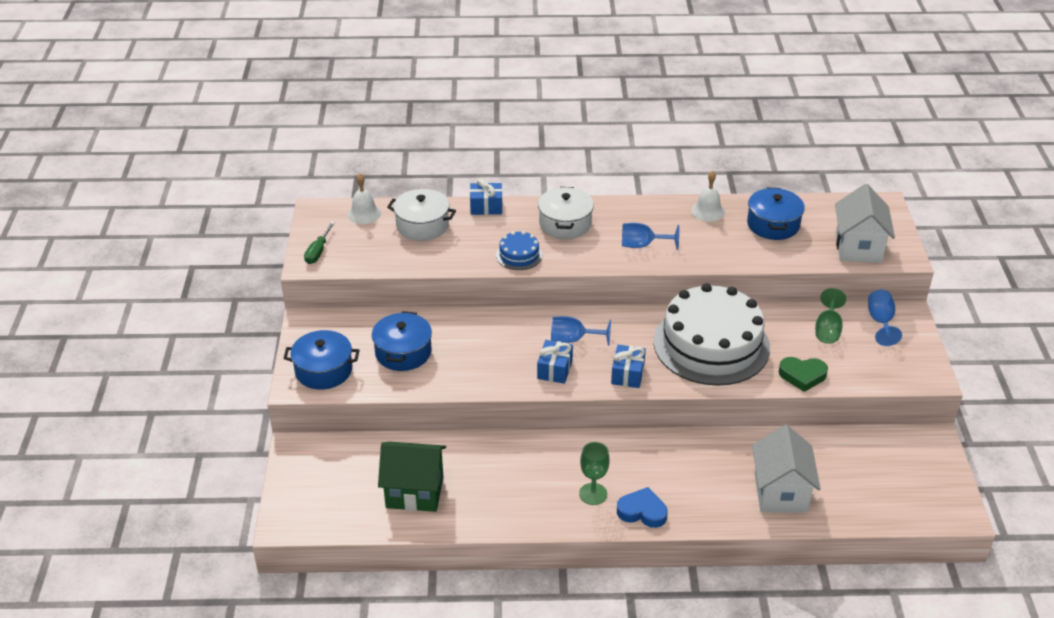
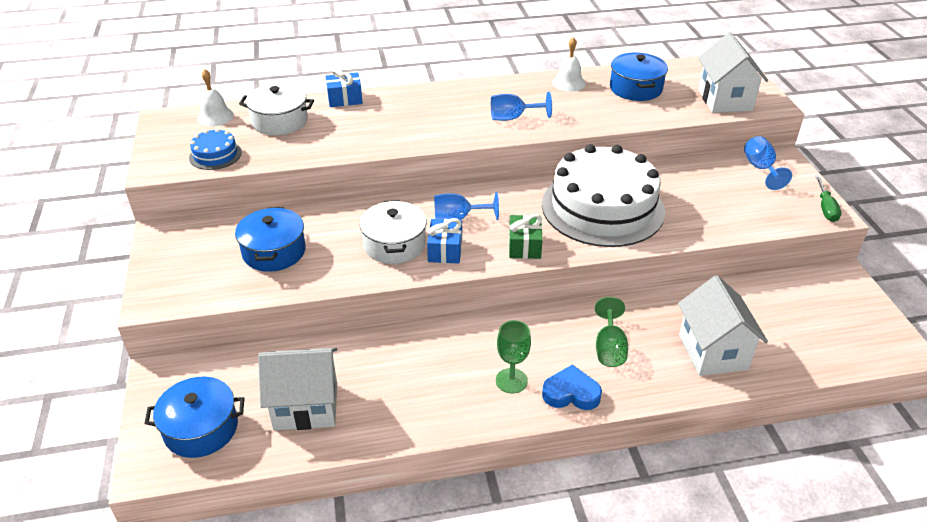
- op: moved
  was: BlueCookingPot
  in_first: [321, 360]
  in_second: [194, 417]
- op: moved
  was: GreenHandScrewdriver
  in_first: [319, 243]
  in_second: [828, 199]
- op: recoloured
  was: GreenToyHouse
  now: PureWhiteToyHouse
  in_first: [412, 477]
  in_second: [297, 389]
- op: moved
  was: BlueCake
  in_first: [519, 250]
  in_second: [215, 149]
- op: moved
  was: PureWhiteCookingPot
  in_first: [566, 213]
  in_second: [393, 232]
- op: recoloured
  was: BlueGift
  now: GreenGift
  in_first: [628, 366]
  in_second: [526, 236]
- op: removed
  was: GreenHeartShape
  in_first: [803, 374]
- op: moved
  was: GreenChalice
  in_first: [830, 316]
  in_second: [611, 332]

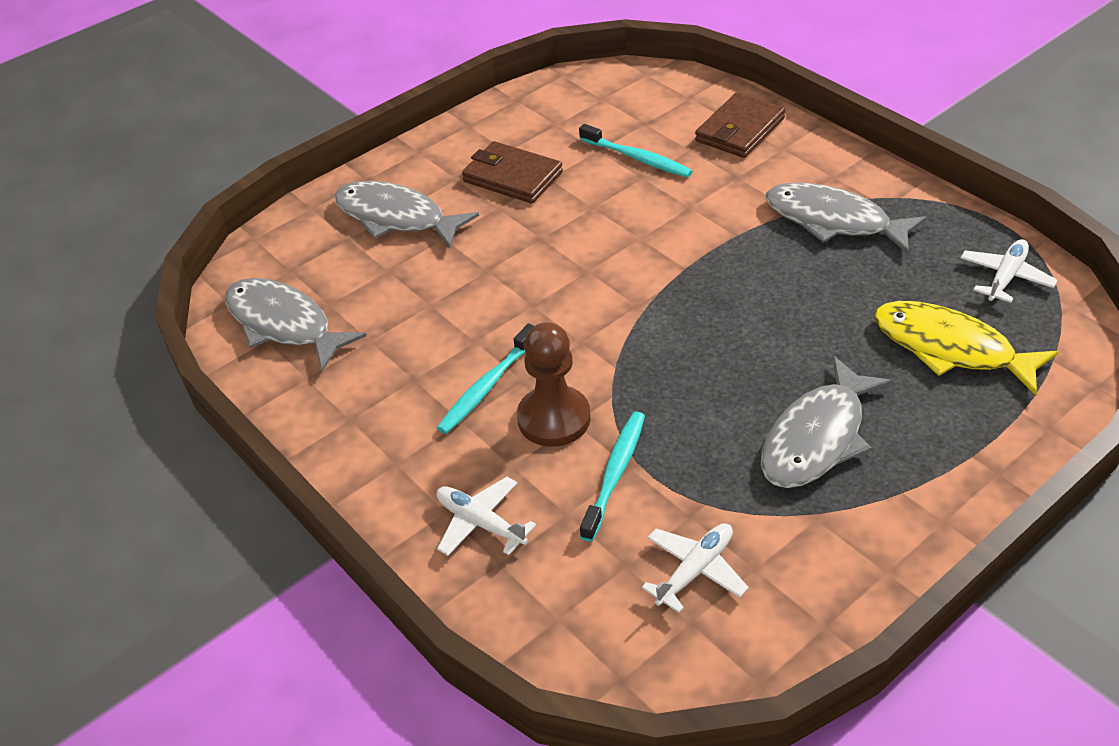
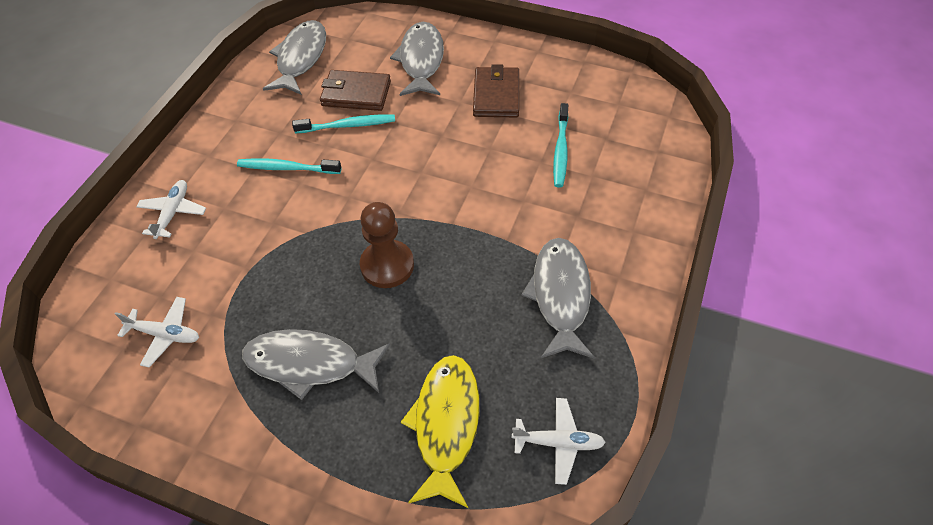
- op: moved
  was: DarkBrownGamePawn
  in_first: [554, 384]
  in_second: [387, 245]
- op: moved
  was: TealToothBrush
  in_first: [612, 476]
  in_second: [343, 124]
- op: moved
  was: DarkBrownBillfold
  in_first: [740, 125]
  in_second: [355, 90]

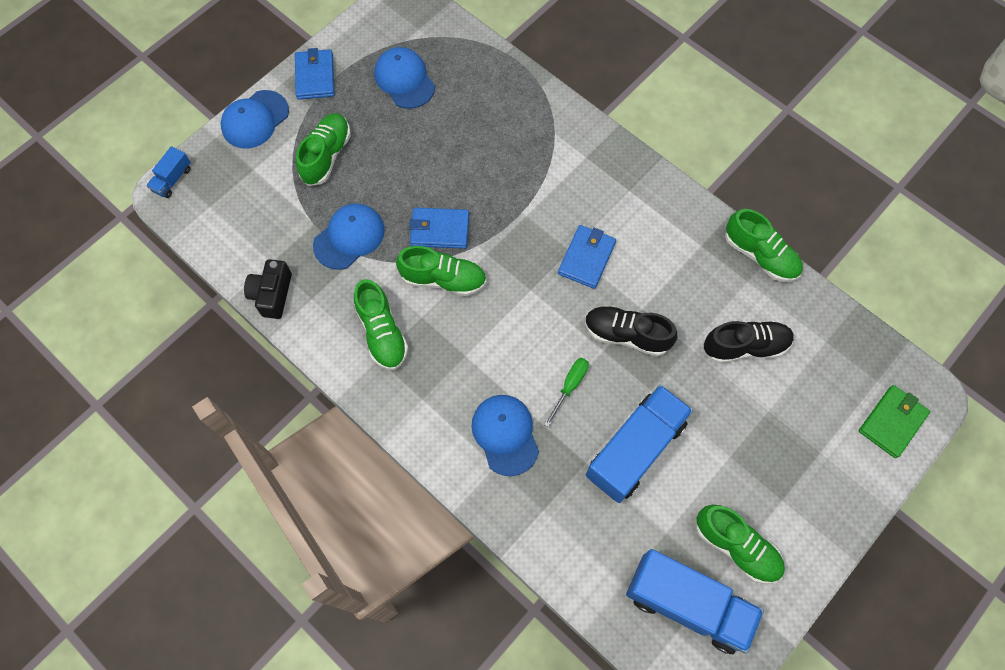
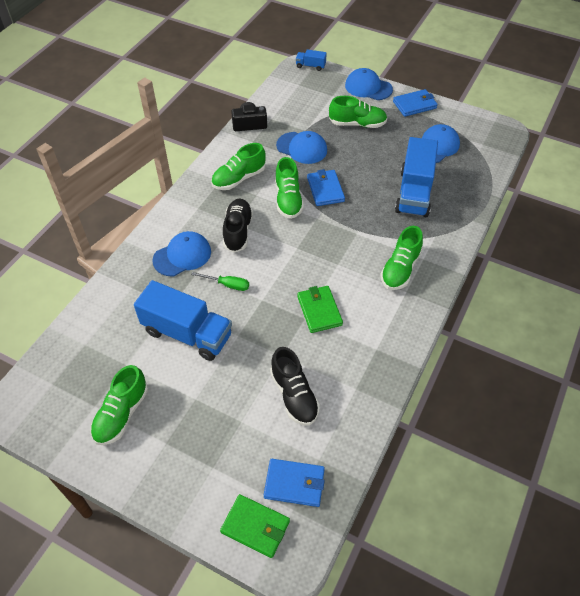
- op: moved
  was: BlueBillfold
  in_first: [587, 257]
  in_second: [294, 483]
- op: moved
  was: JetBlackShoe
  in_first: [631, 331]
  in_second: [238, 226]
- op: moved
  was: BlueLorry
  in_first: [695, 601]
  in_second: [416, 177]
- op: moved
  was: GreenShoe
  in_first: [764, 245]
  in_second: [402, 258]
- op: added
  now: GreenBillfold
  in_second: [320, 309]

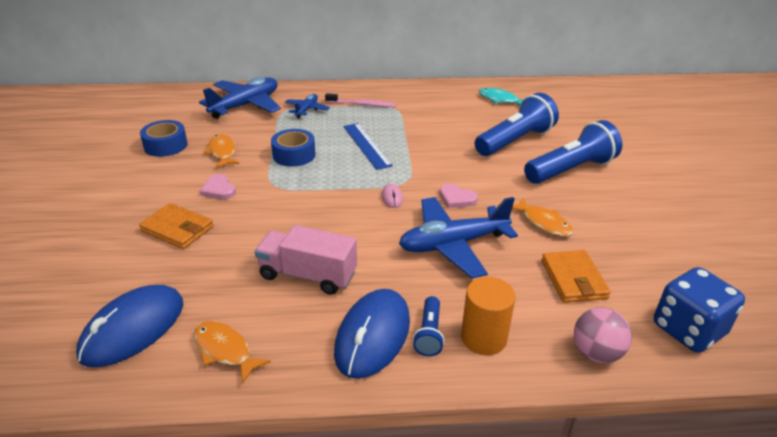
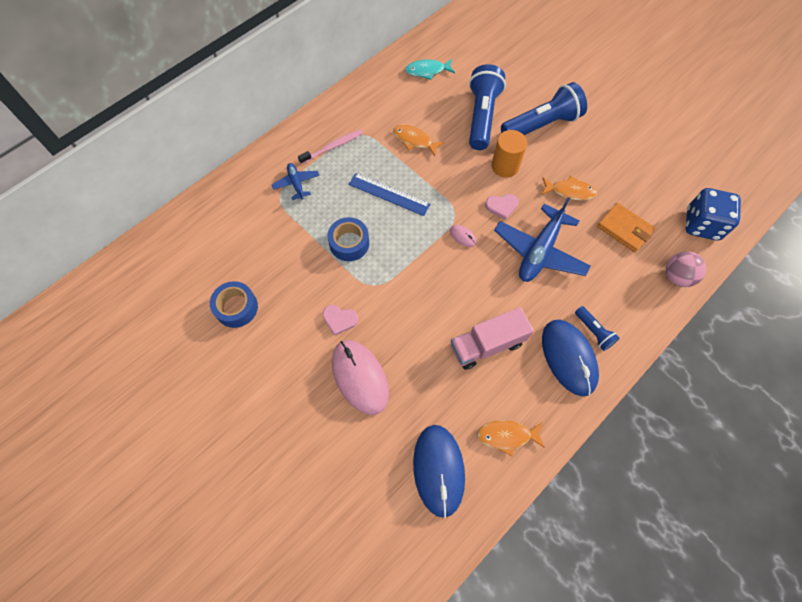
- op: replaced
  was: OrangeBillfold
  now: RosePinkComputerMouse
  in_first: [176, 226]
  in_second: [360, 377]
- op: removed
  was: BlueToyPlane
  in_first: [240, 98]
- op: moved
  was: OrangeFishFigure
  in_first: [221, 151]
  in_second: [418, 140]
- op: moved
  was: OrangeSolidCylinder
  in_first: [488, 316]
  in_second: [509, 154]
- op: turned
  was: BlueTorch
  in_first: [573, 152]
  in_second: [544, 108]
  clockwise: 45

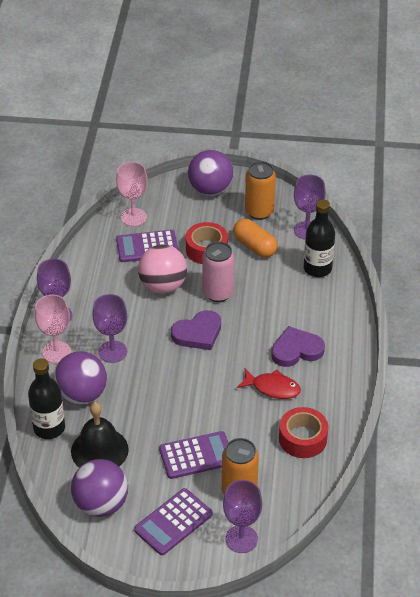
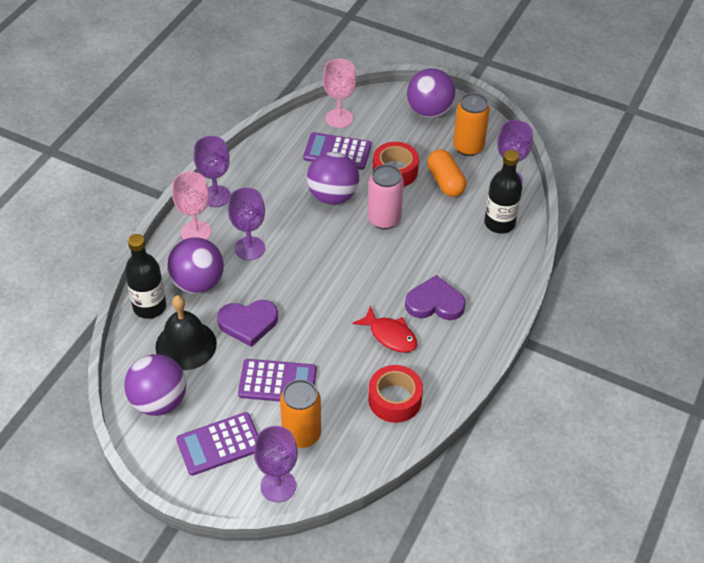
- op: recoloured
  was: RosePinkSphere
  now: VioletSphere
  in_first: [162, 269]
  in_second: [333, 178]
- op: moved
  was: VioletHeartShape
  in_first: [196, 330]
  in_second: [247, 323]

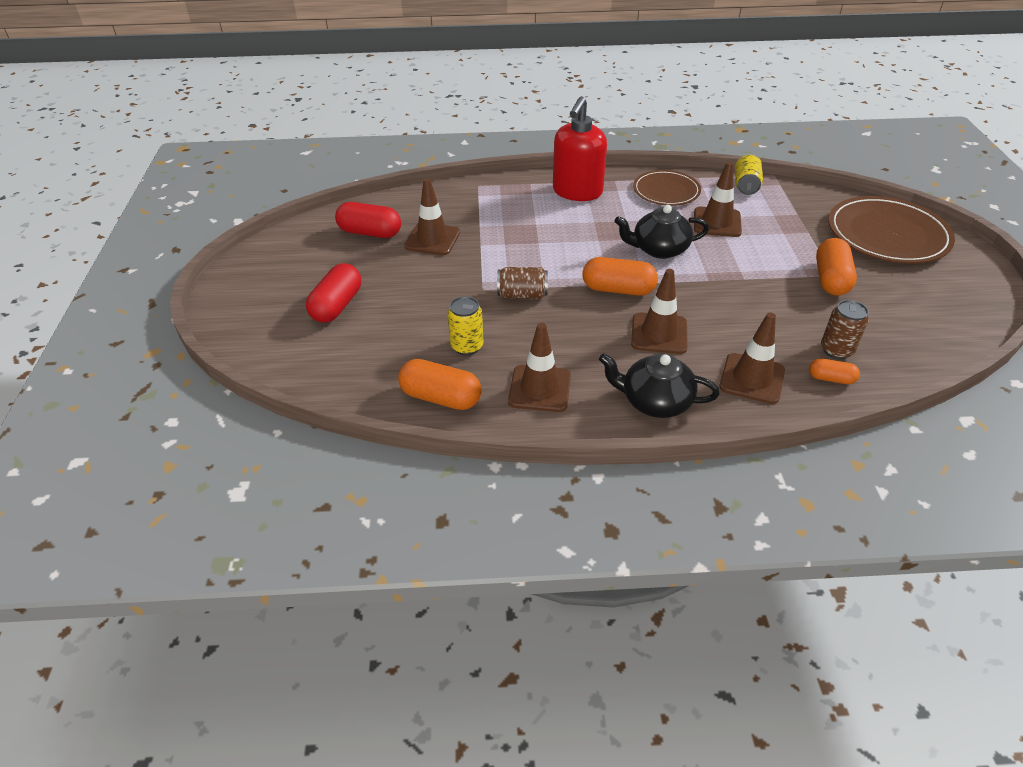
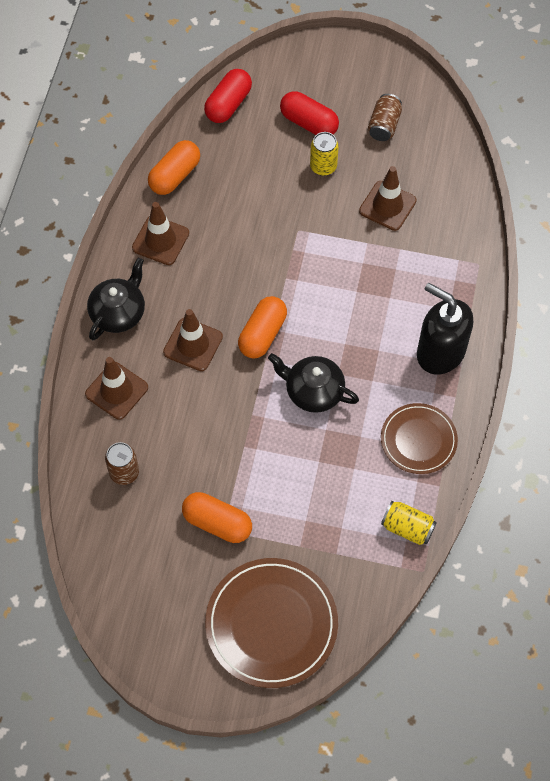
- op: moved
  was: RedPillShape
  in_first: [368, 220]
  in_second: [228, 96]
- op: moved
  was: YellowCan
  in_first: [465, 325]
  in_second: [324, 154]
- op: moved
  was: DarkBrownCan
  in_first: [522, 283]
  in_second: [385, 117]
- op: recoloured
  was: RedPumpBottle
  now: JetBlackPumpBottle
  in_first: [580, 148]
  in_second: [445, 329]
- op: turned
  was: JetBlackTeapot
  in_first: [661, 232]
  in_second: [313, 383]
  clockwise: -75
- op: removed
  was: DarkBrownRoadCone
  in_first: [718, 199]
- op: removed
  was: OrangePillShape
  in_first: [834, 371]

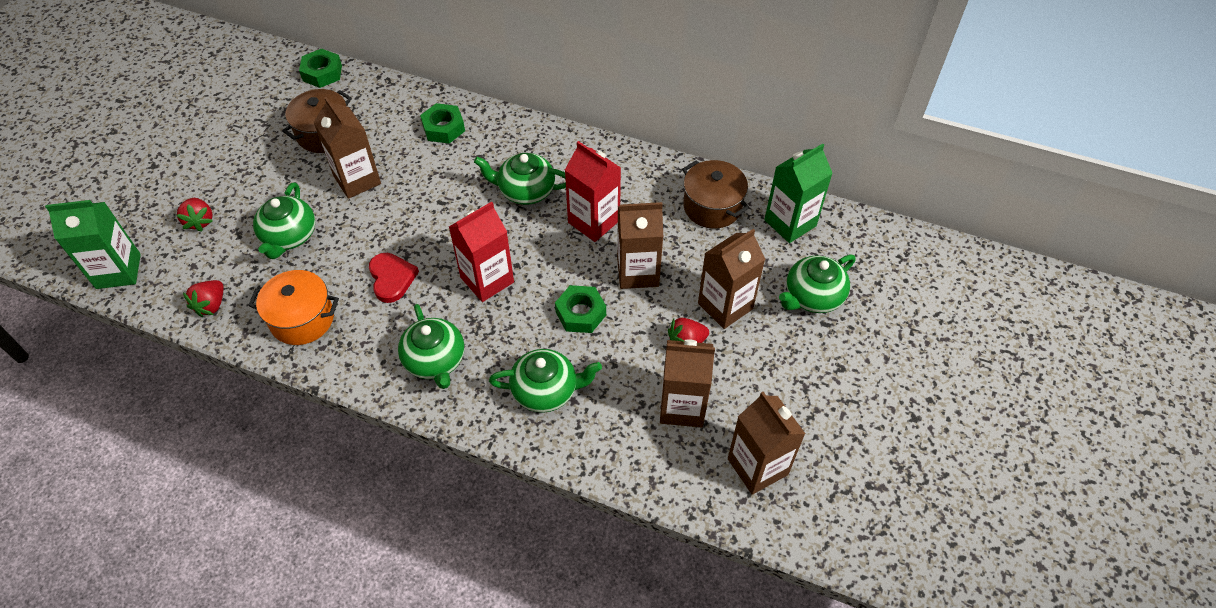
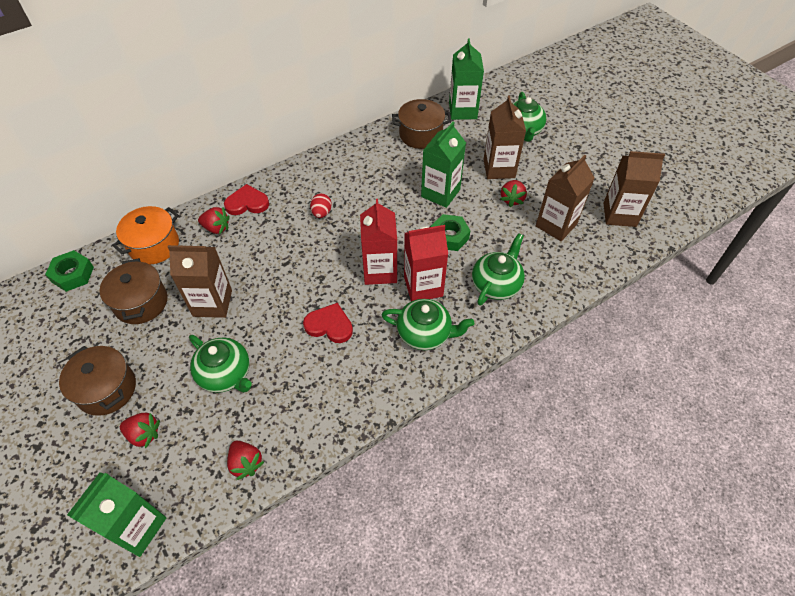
- op: moved
  was: OrangeCookingPot
  in_first: [293, 307]
  in_second: [145, 235]
- op: replaced
  was: GreenHexagonNut
  now: RedBerry
  in_first: [442, 123]
  in_second: [214, 220]
- op: replaced
  was: GreenTeapot
  now: RedToyEgg
  in_first: [520, 179]
  in_second: [321, 205]
- op: moved
  was: RedJuiceCarton
  in_first: [593, 191]
  in_second: [426, 263]
- op: recoloured
  was: DarkBrownJuiceCarton
  now: GreenJuiceCarton
  in_first: [640, 245]
  in_second: [443, 164]
- op: added
  now: DarkBrownCookingPot
  in_second: [97, 381]
- op: added
  now: RedHeartShape
  in_second: [246, 199]

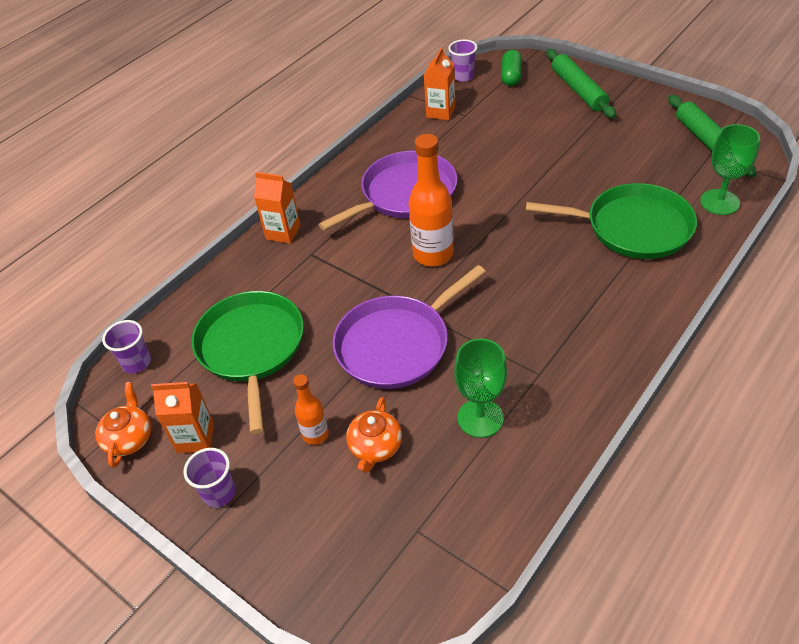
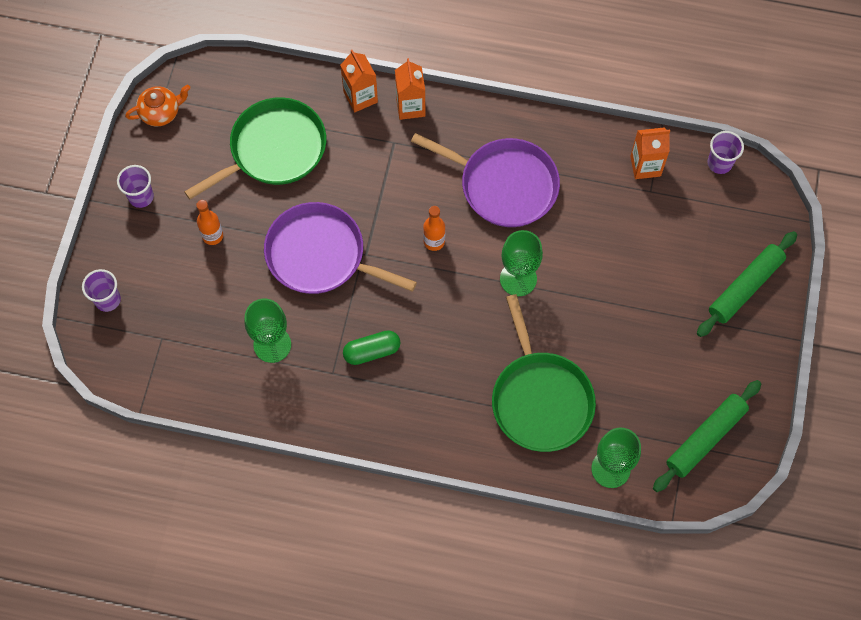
- op: moved
  was: VioletCup
  in_first: [126, 346]
  in_second: [101, 290]
- op: moved
  was: OrangeJuiceCarton
  in_first: [182, 417]
  in_second: [359, 81]
- op: removed
  was: OrangeTeapot
  in_first: [374, 435]
- op: resized
  was: OrangeBottle
  in_first: [431, 200]
  in_second: [434, 228]
  ratio: 0.55
- op: moved
  was: GreenPillShape
  in_first: [511, 68]
  in_second: [371, 347]
- op: added
  now: GreenChalice
  in_second: [521, 263]

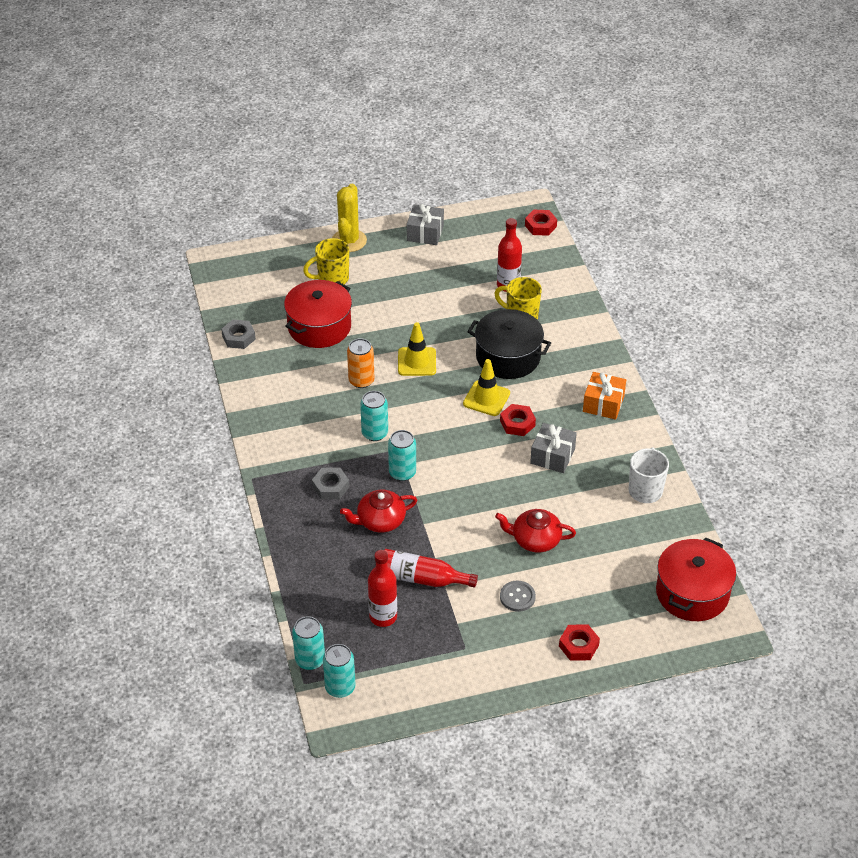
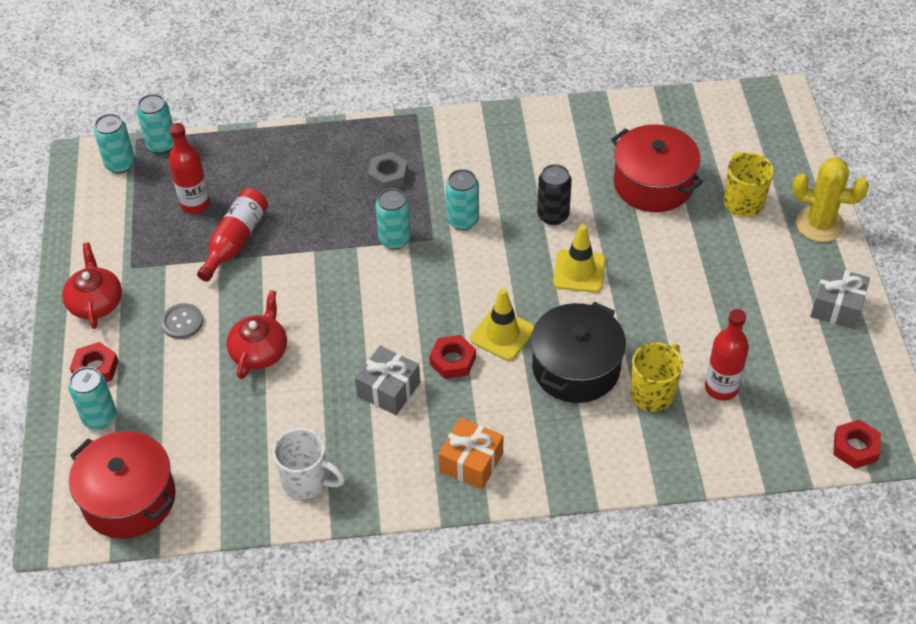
- op: removed
  was: GrayHexagonNut
  in_first: [238, 334]
- op: moved
  was: RedTeapot
  in_first: [378, 511]
  in_second: [92, 286]
- op: recoloured
  was: OrangeCan
  now: JetBlackCan
  in_first: [360, 363]
  in_second: [554, 194]
- op: added
  now: TealCan
  in_second: [93, 398]

